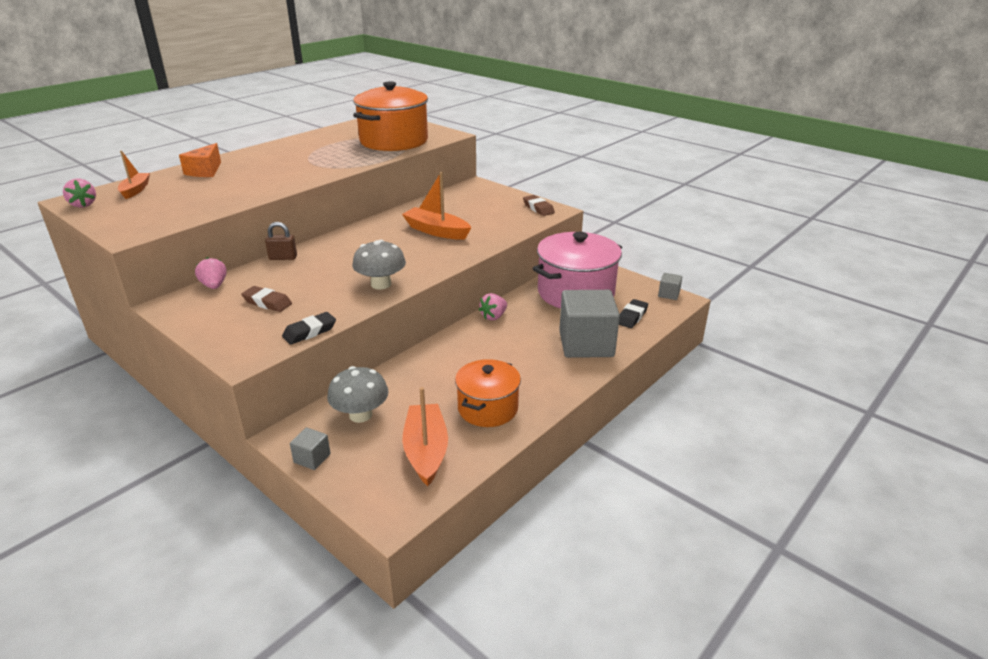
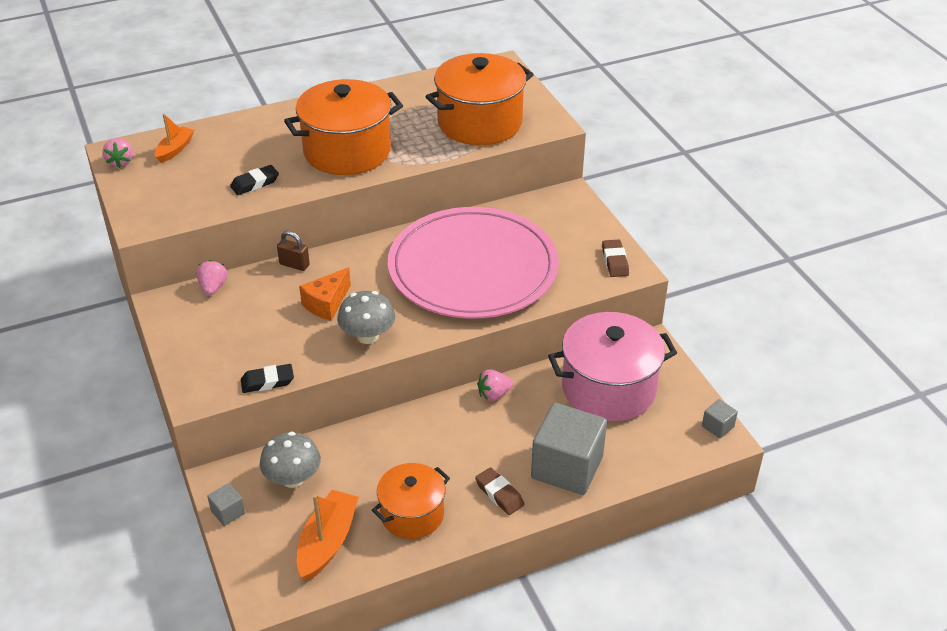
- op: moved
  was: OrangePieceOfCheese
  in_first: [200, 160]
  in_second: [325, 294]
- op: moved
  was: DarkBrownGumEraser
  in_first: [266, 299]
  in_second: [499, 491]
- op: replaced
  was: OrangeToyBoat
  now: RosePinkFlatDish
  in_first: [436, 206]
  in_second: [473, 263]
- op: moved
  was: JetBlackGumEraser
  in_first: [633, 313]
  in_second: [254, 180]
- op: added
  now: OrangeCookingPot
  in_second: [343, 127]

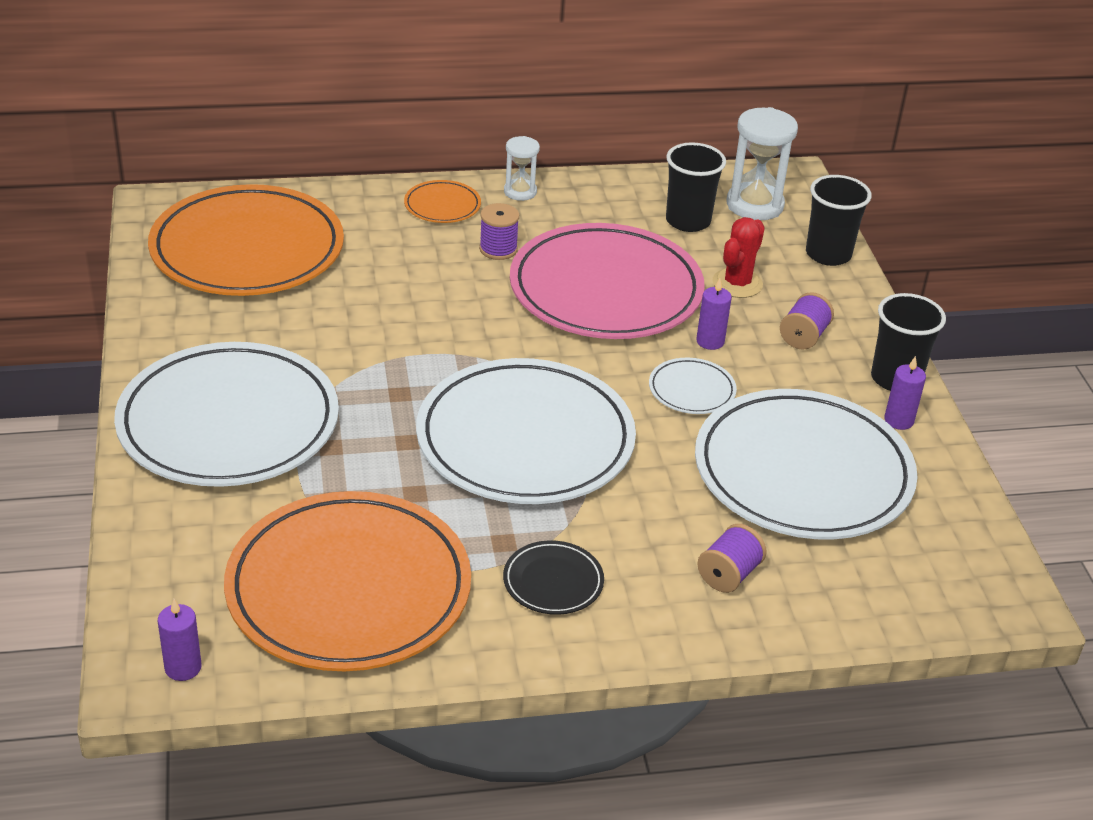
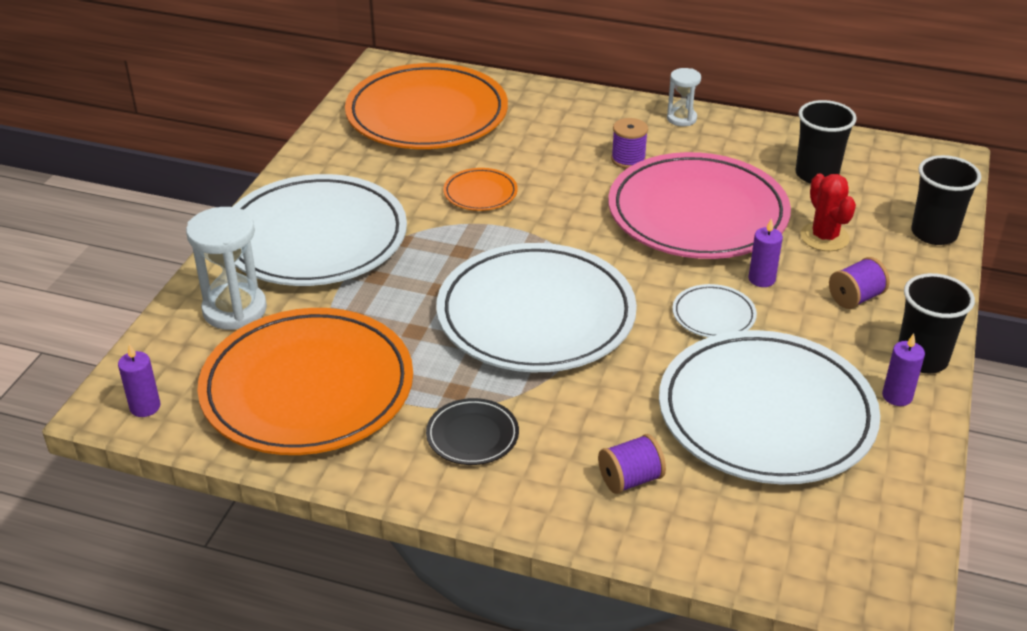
- op: moved
  was: OrangeFlatDish
  in_first: [442, 201]
  in_second: [480, 189]
- op: turned
  was: RedCactus
  in_first: [738, 257]
  in_second: [828, 212]
  clockwise: -75
- op: moved
  was: PureWhiteHourglass
  in_first: [762, 163]
  in_second: [226, 268]

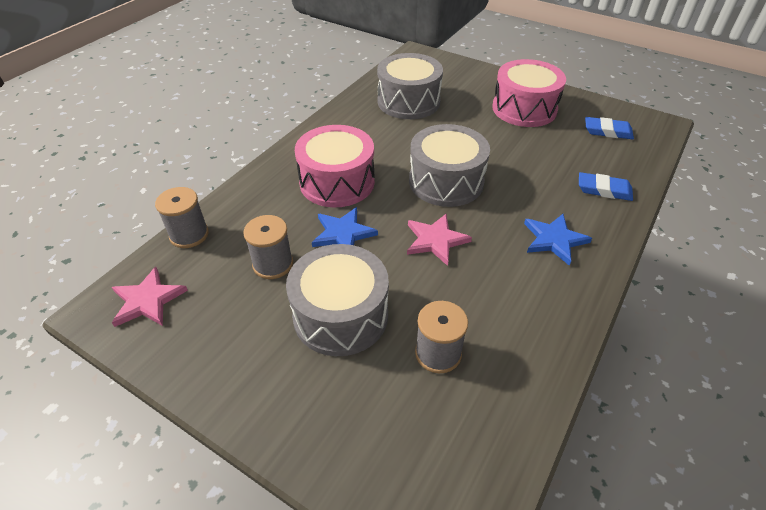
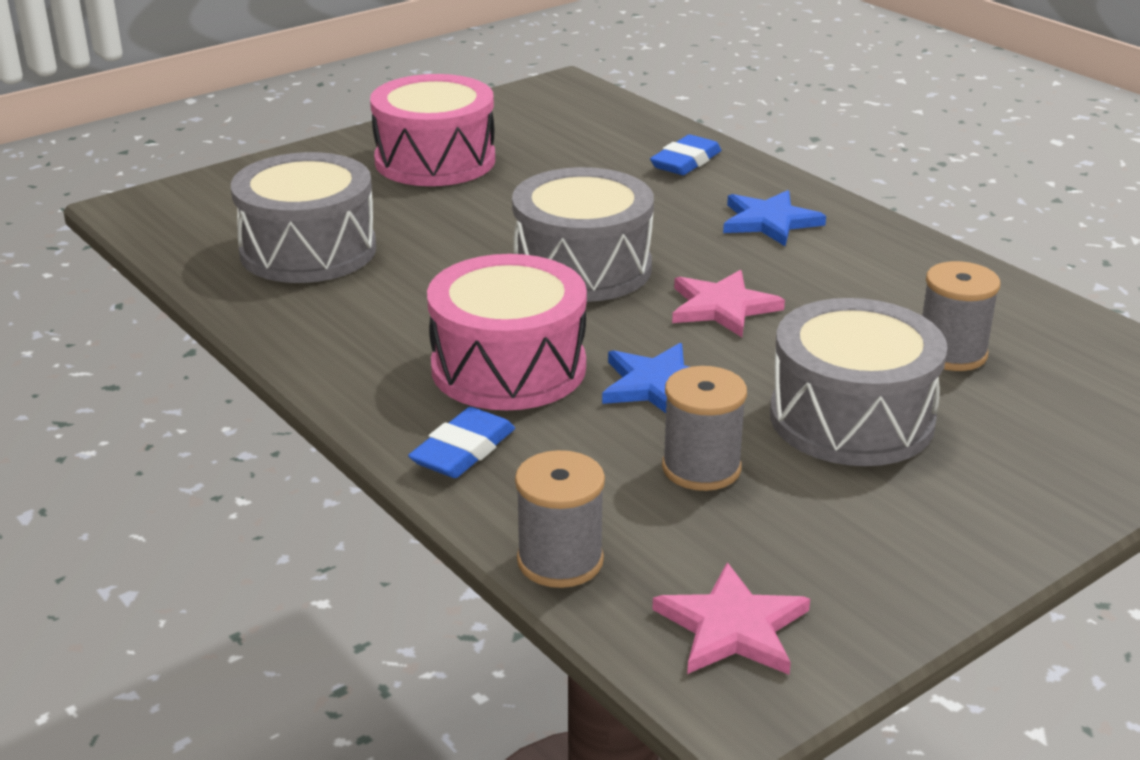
- op: moved
  was: BlueGumEraser
  in_first: [609, 128]
  in_second: [461, 442]

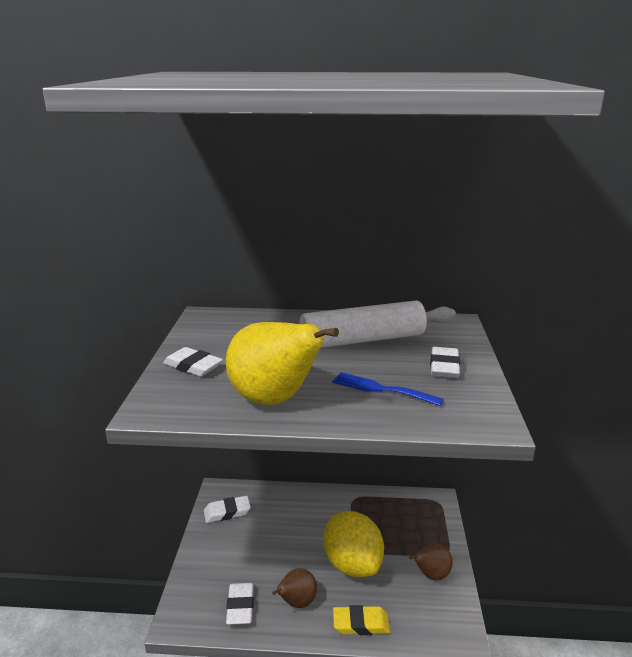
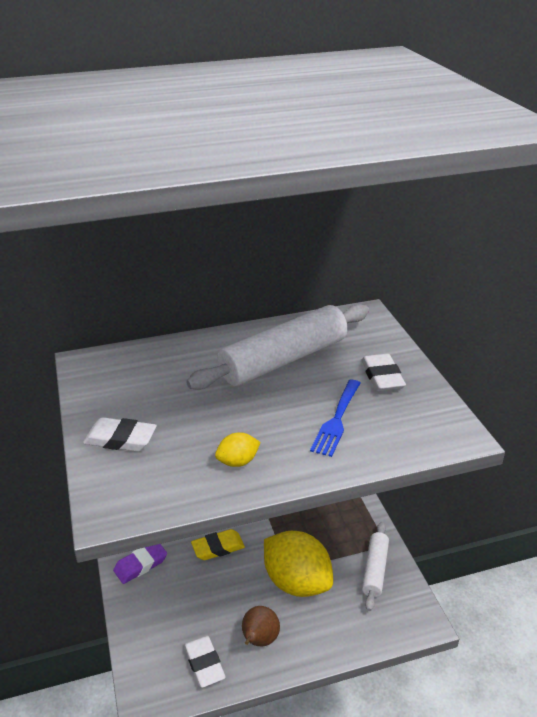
- op: recoloured
  was: PureWhiteGumEraser
  now: VioletGumEraser
  in_first: [227, 509]
  in_second: [140, 564]
- op: replaced
  was: YellowPearFruit
  now: YellowCitrusFruit
  in_first: [282, 363]
  in_second: [238, 449]
- op: turned
  was: BlueTableFork
  in_first: [388, 389]
  in_second: [335, 418]
  clockwise: -75
- op: moved
  was: YellowGumEraser
  in_first: [361, 620]
  in_second: [218, 544]
- op: replaced
  was: DarkBrownPearFruit
  now: PureWhiteDoughRoller
  in_first: [431, 562]
  in_second: [375, 566]

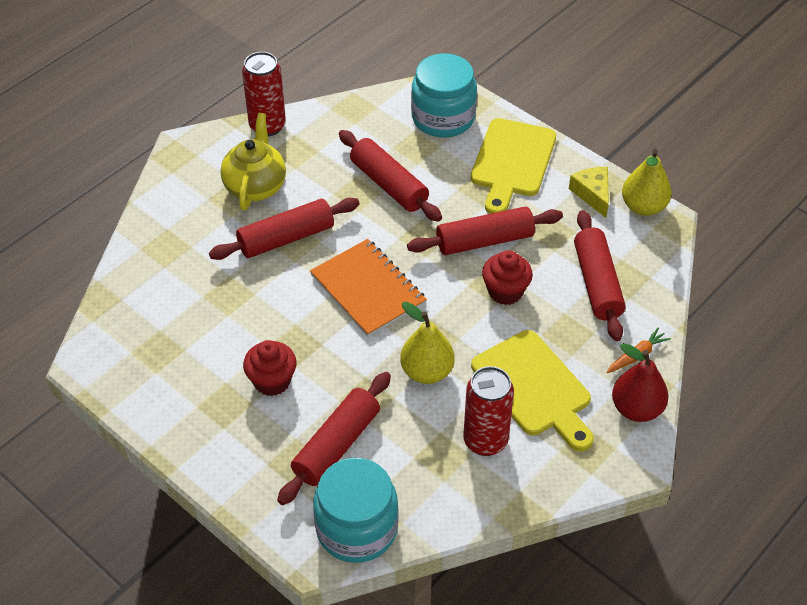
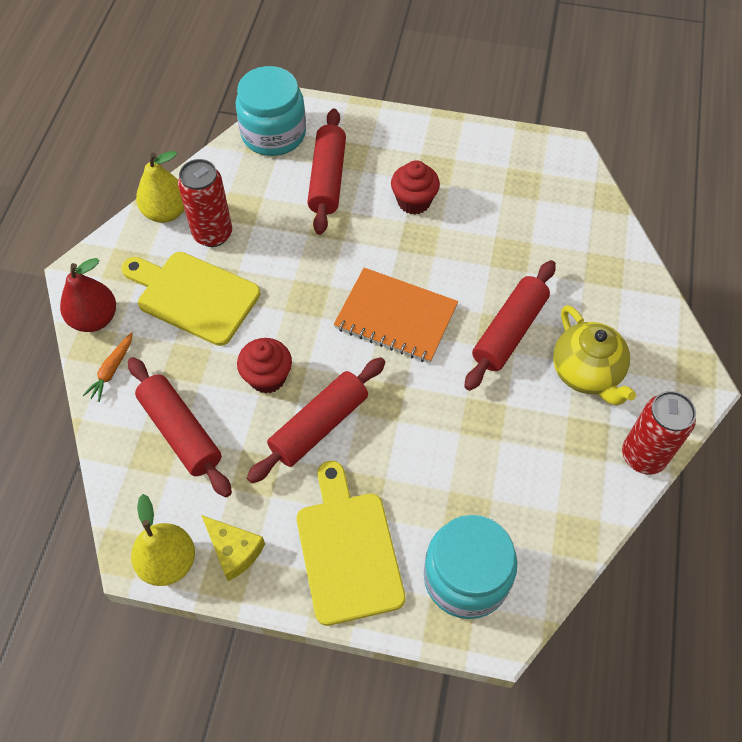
- op: removed
  was: RedDoughRoller
  in_first: [390, 176]
- op: moved
  was: YellowPearFruit
  in_first: [427, 343]
  in_second: [160, 187]

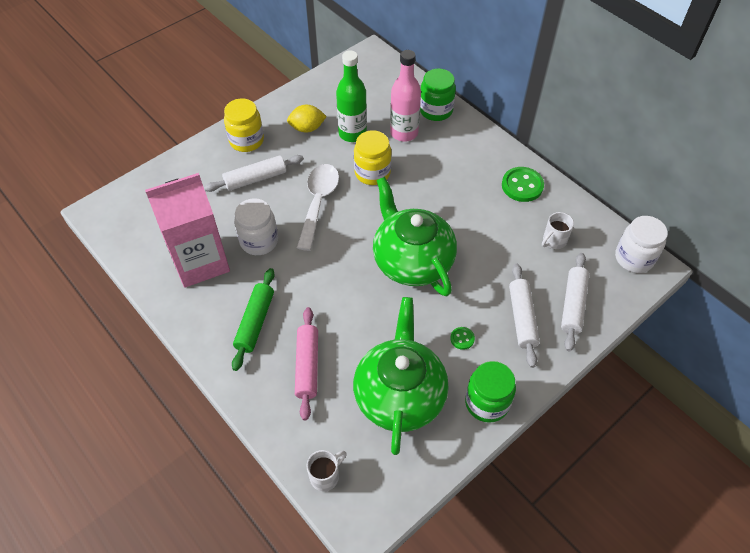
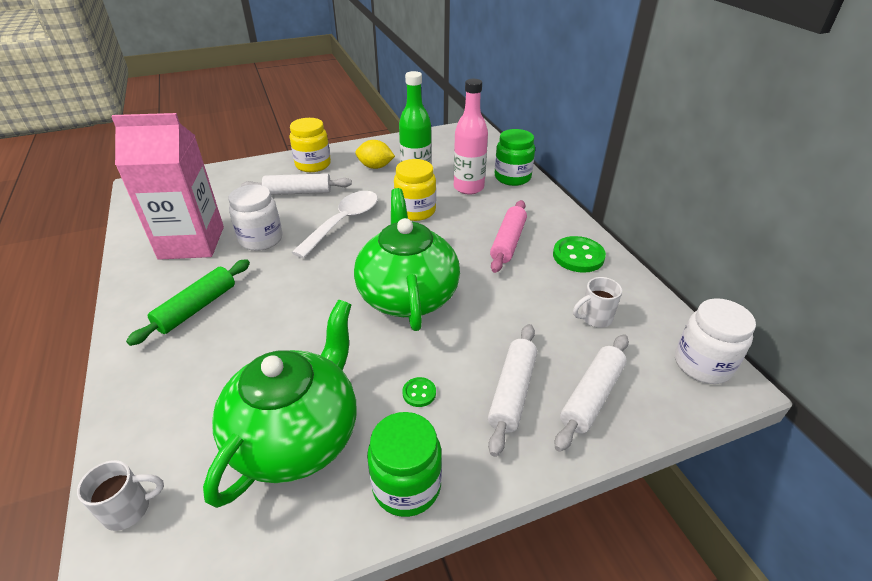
- op: moved
  was: RosePinkDoughRoller
  in_first: [306, 363]
  in_second: [508, 236]

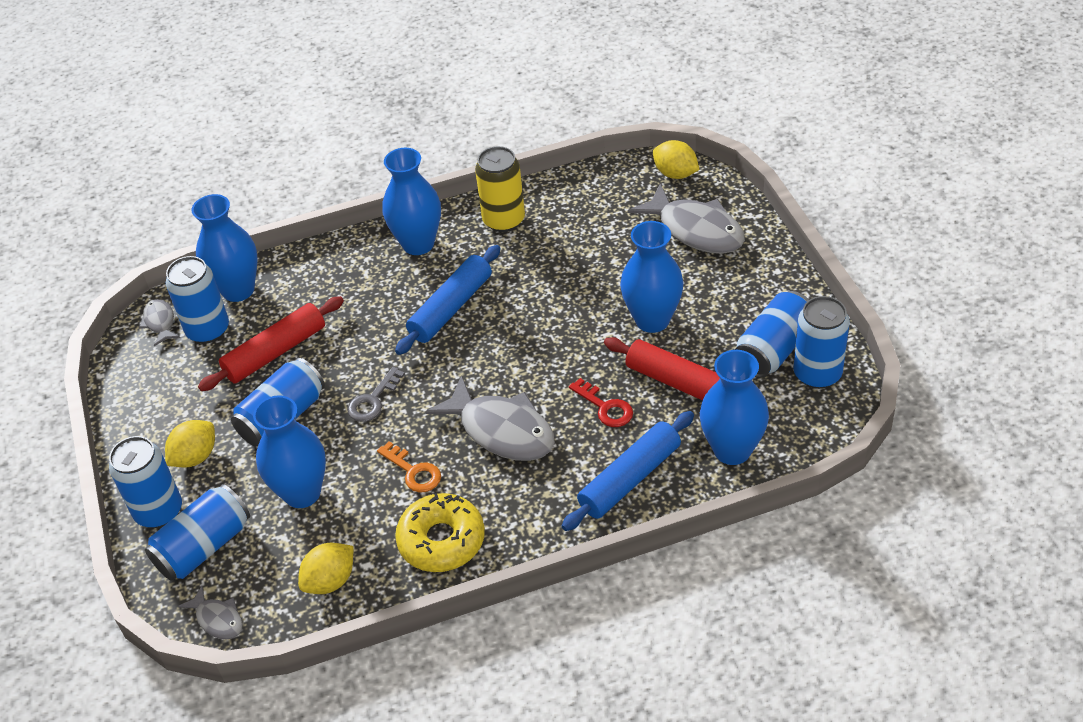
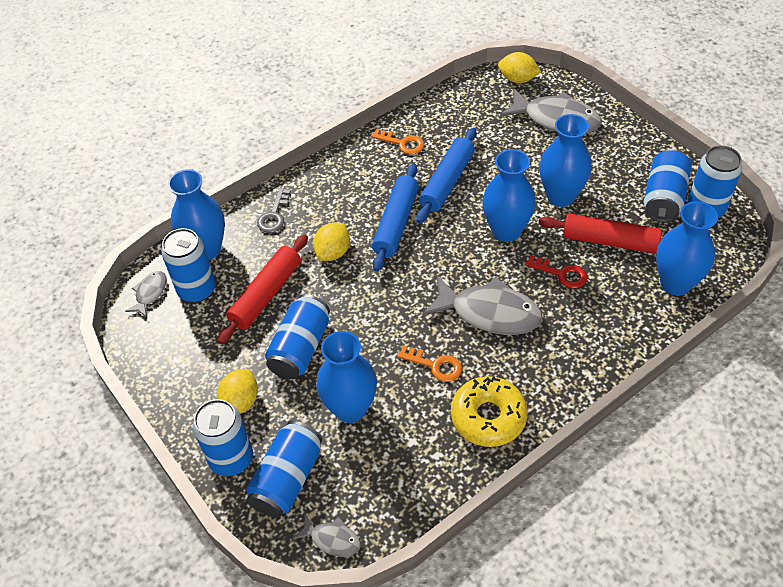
- op: turned
  was: GrayFishFigure
  in_first: [159, 323]
  in_second: [146, 294]
  clockwise: 60
- op: moved
  was: YellowCitrusFruit
  in_first: [325, 568]
  in_second: [331, 241]
- op: moved
  was: GrayLatchkey
  in_first: [376, 394]
  in_second: [274, 210]
- op: moved
  was: BlueTallVase
  in_first: [412, 201]
  in_second: [509, 195]
- op: replaced
  was: YellowCan
  now: OrangeLatchkey
  in_first: [500, 189]
  in_second: [398, 142]
- op: moved
  was: BlueDoughRoller
  in_first: [628, 471]
  in_second: [446, 176]

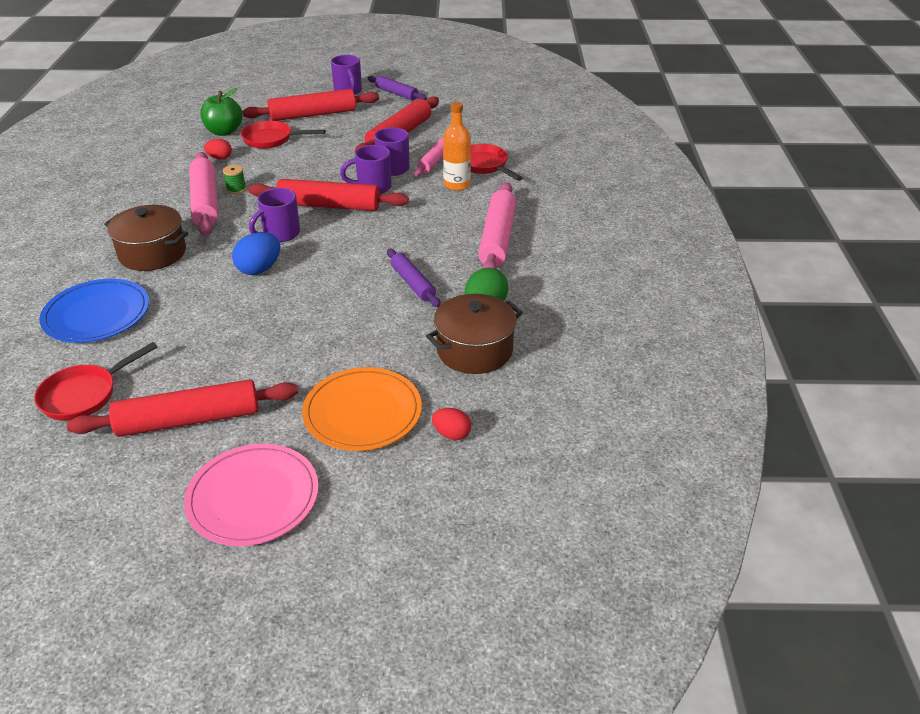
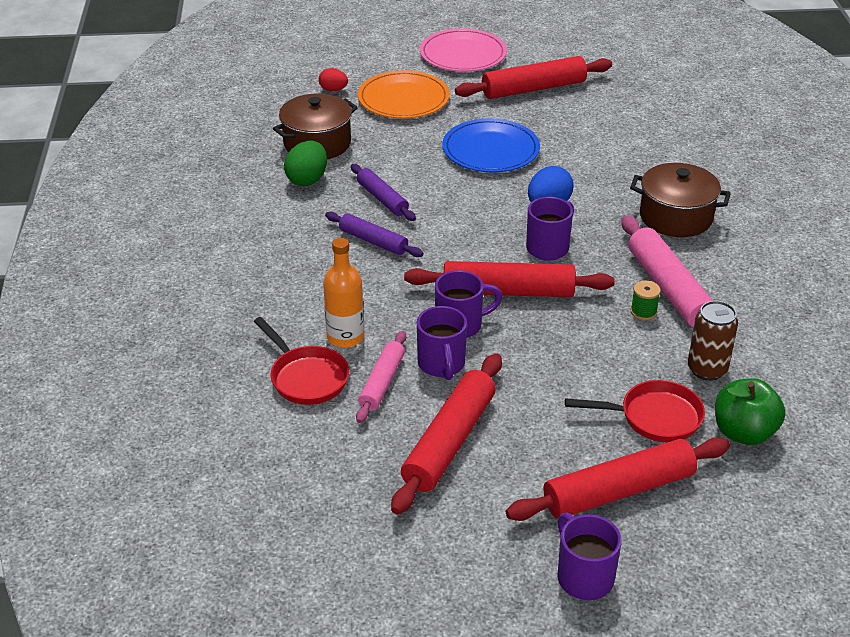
- op: removed
  was: RedFryingPan
  in_first: [95, 381]
- op: moved
  was: BlueFlatDish
  in_first: [94, 311]
  in_second: [491, 145]
- op: replaced
  was: RedToyEgg
  now: DarkBrownCan
  in_first: [218, 149]
  in_second: [713, 341]
- op: moved
  was: VioletDoughRoller
  in_first: [397, 88]
  in_second: [374, 234]
- op: removed
  was: RosePinkDoughRoller
  in_first: [497, 225]

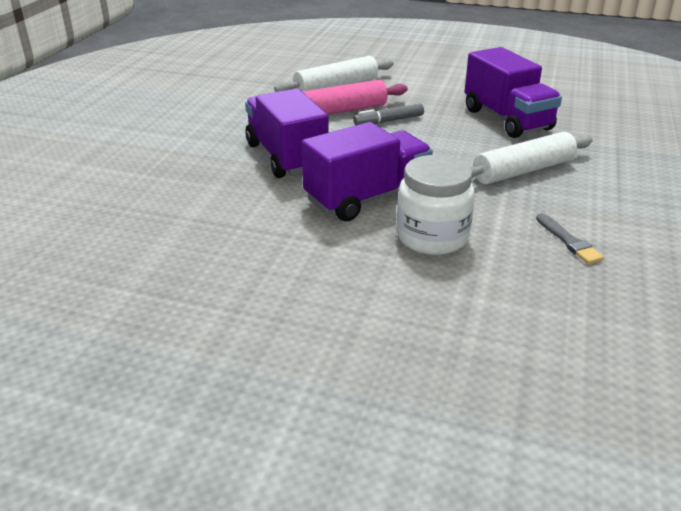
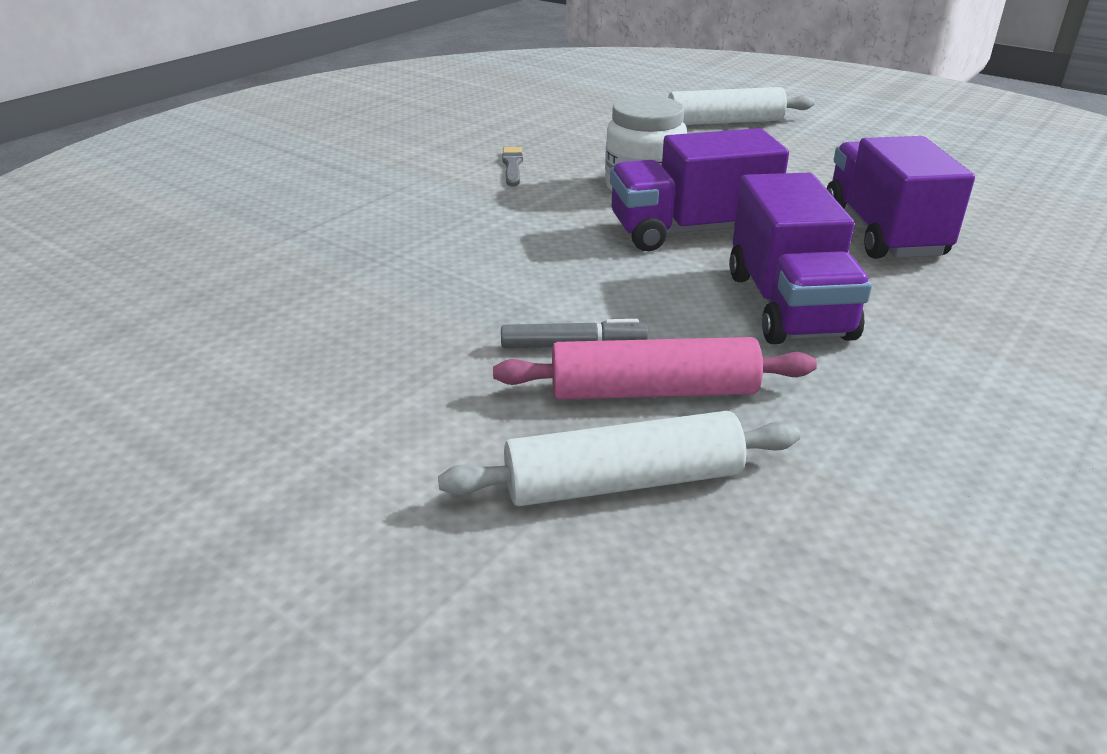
- op: moved
  was: VioletLorry
  in_first: [513, 92]
  in_second: [901, 197]
- op: moved
  was: PureWhiteDoughRoller
  in_first: [531, 158]
  in_second: [741, 106]

